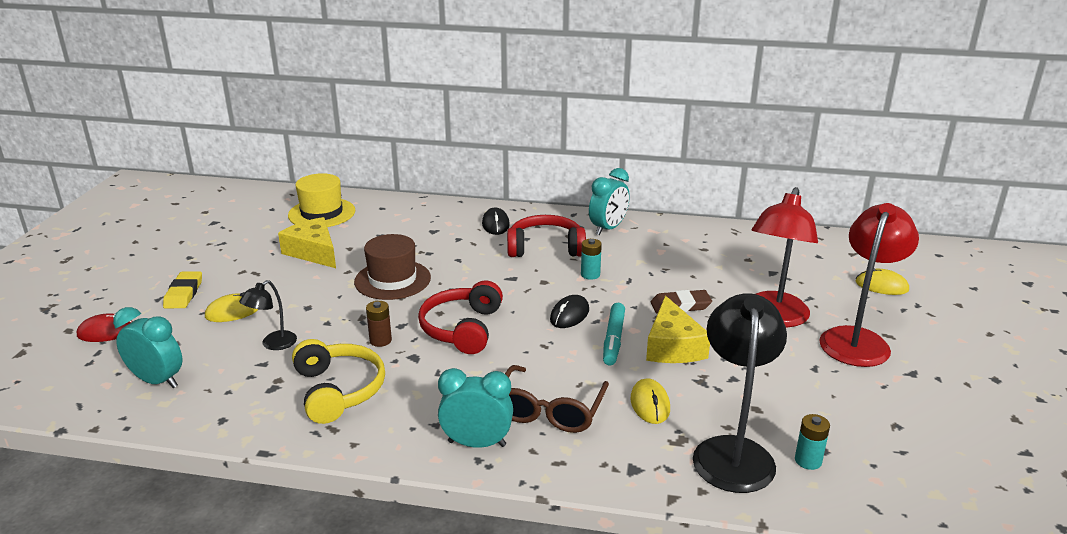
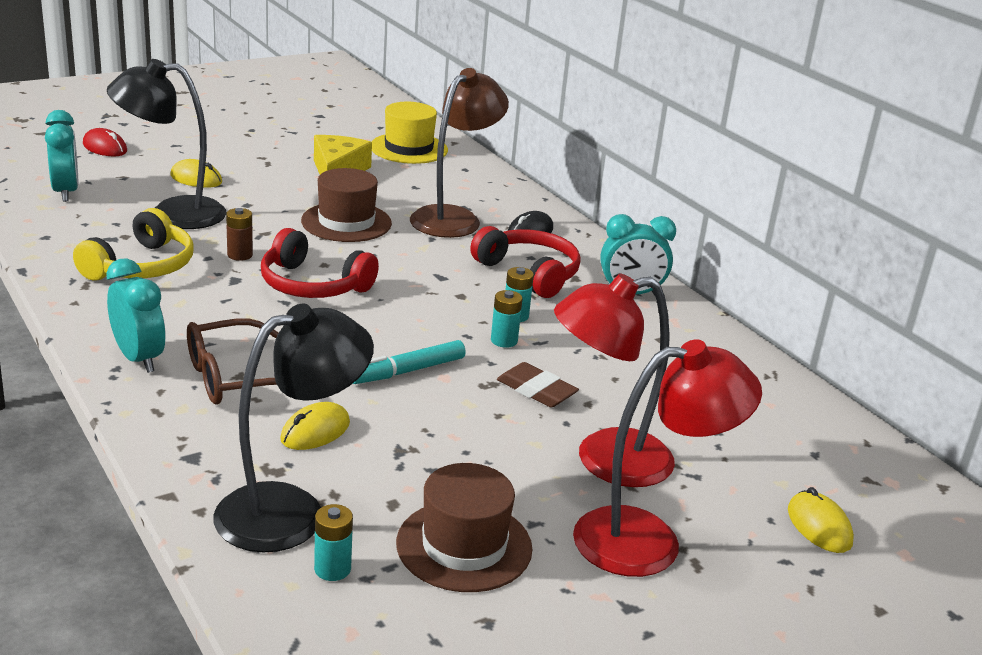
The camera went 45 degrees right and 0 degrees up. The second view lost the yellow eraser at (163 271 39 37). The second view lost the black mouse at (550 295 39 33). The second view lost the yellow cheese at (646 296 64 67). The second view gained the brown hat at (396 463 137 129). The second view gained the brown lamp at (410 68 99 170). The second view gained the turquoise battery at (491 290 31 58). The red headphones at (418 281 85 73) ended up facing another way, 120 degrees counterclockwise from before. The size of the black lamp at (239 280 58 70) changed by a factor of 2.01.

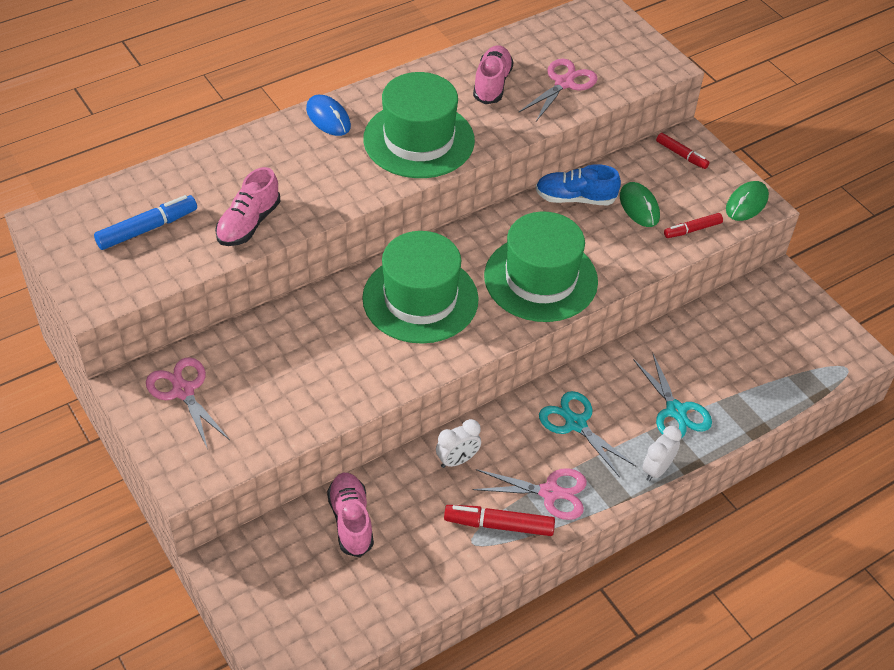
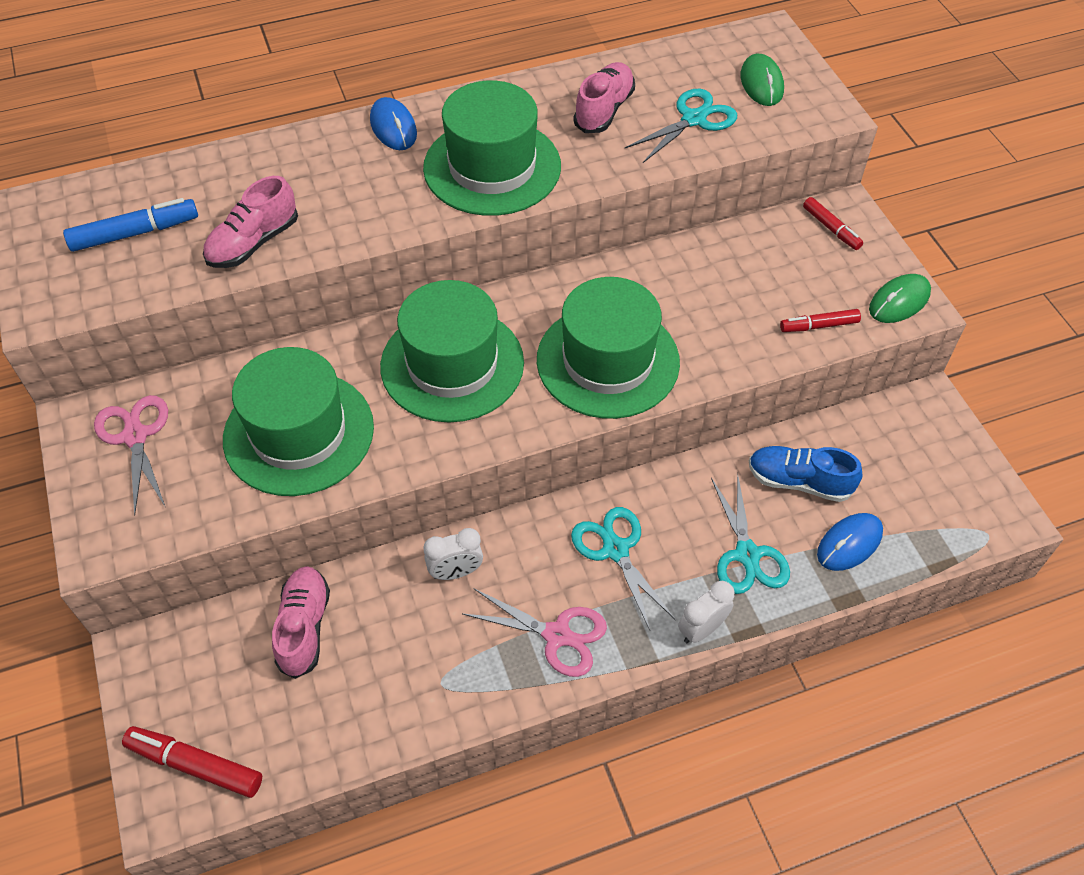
The camera went 15 degrees right and 5 degrees up. The second view gained the green hat at (223 347 151 149). The second view gained the blue mouse at (817 513 66 58). The red marker ended up elsewhere, having gone from (444 505 111 31) to (122 726 140 72). The blue shoe ended up elsewhere, having gone from (536 164 85 42) to (749 446 114 56). The green mouse ended up elsewhere, having gone from (620 182 40 45) to (741 54 43 52). What was the pink scissors at (518 59 80 62) turned into the turquoise scissors at (625 89 112 74).

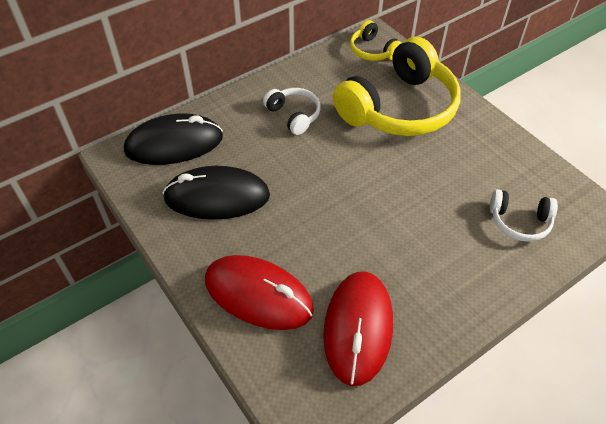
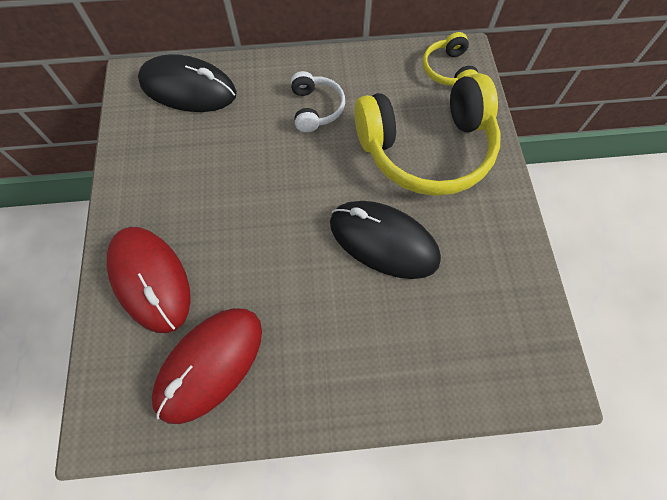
The camera went 30 degrees right and 15 degrees up. The second view lost the white headphones at (490 189 68 53). The black mouse ended up elsewhere, having gone from (162 166 108 54) to (330 201 111 78).

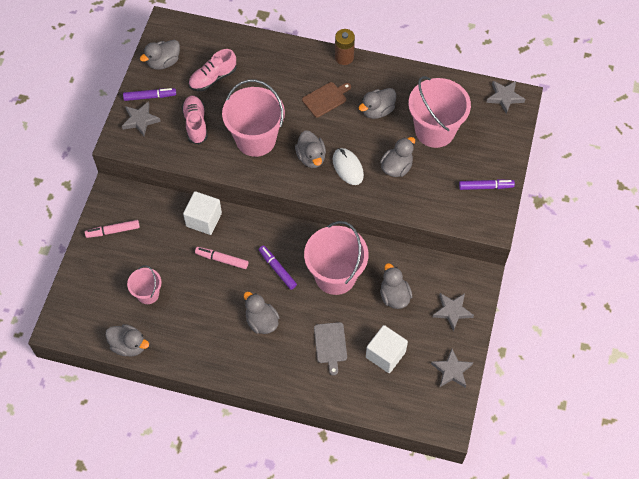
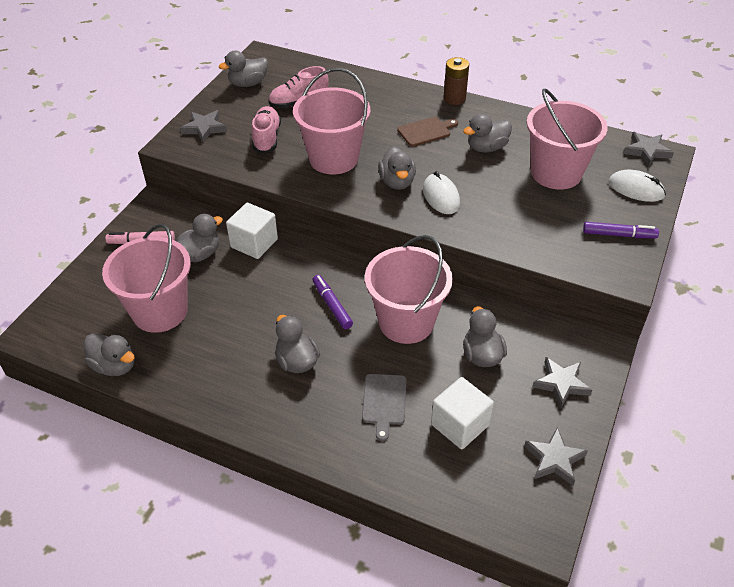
The camera went 10 degrees right and 15 degrees down. The second view lost the purple marker at (123 88 53 13). The second view lost the pink marker at (195 247 53 22). The second view gained the white mouse at (609 170 57 32). The grey duck ended up elsewhere, having gone from (380 137 35 40) to (177 214 46 48). The size of the pink bucket at (127 265 35 39) changed by a factor of 1.88.

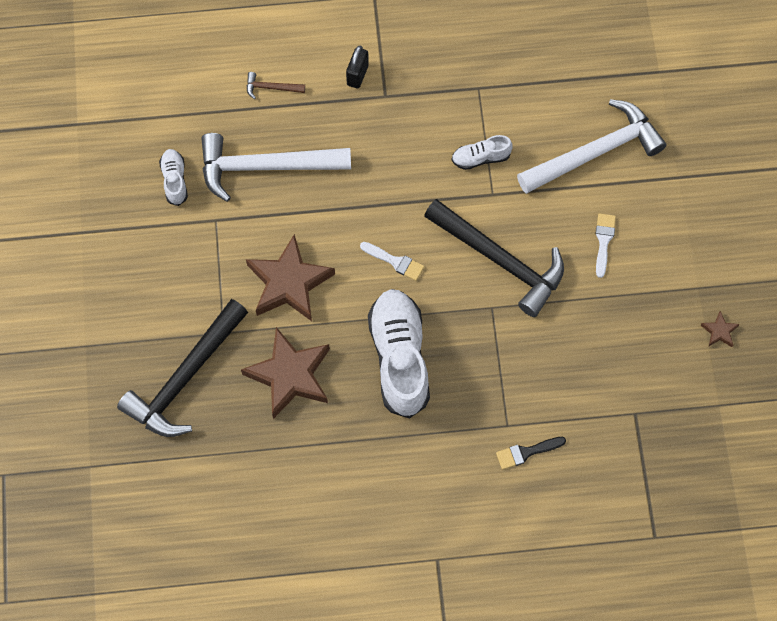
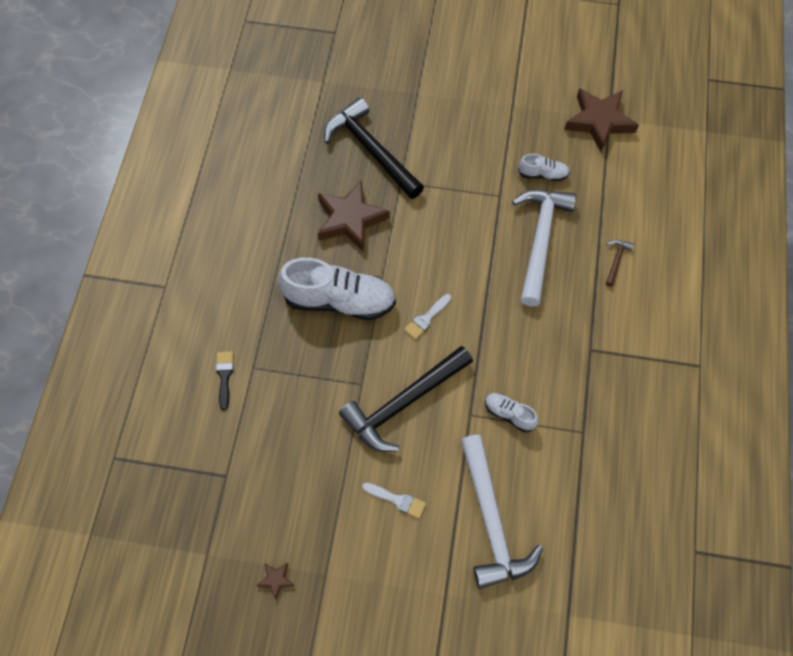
The camera went 105 degrees right and 5 degrees down. The second view lost the black padlock at (346 46 23 43). The brown star ended up elsewhere, having gone from (246 234 89 87) to (564 88 75 64). The white shoe at (452 135 61 35) ended up facing another way, 60 degrees counterclockwise from before.

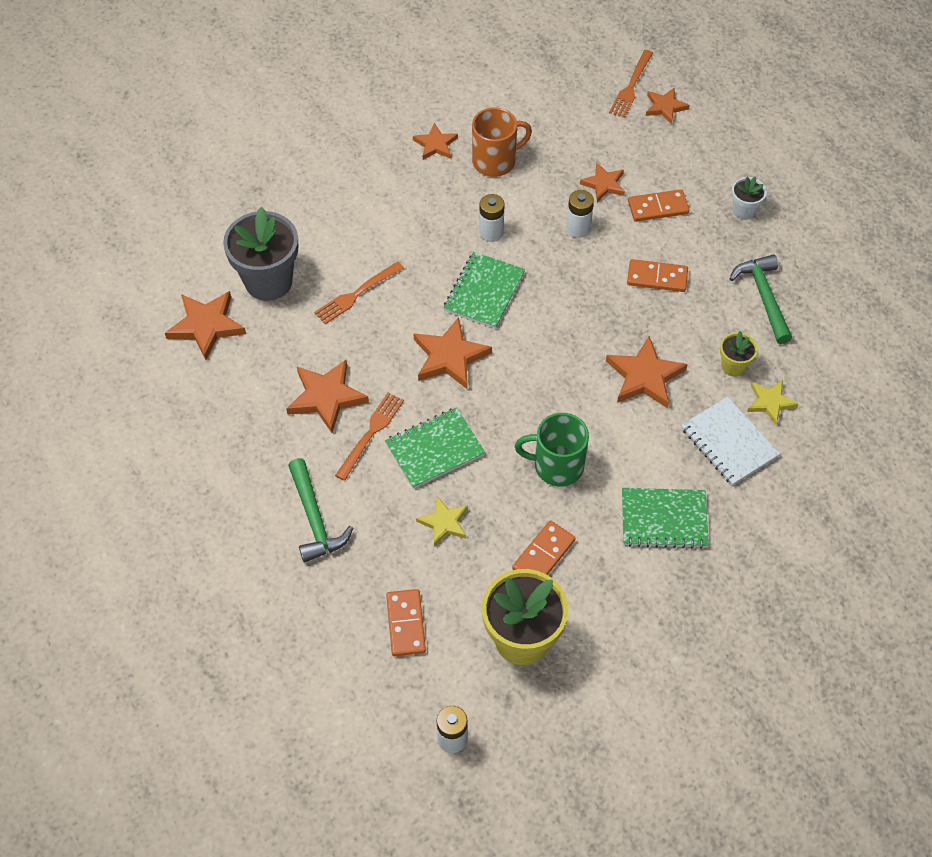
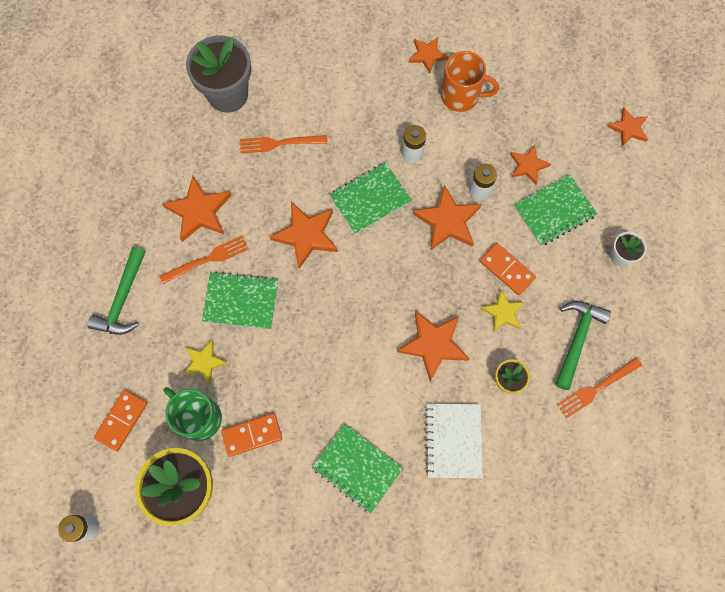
The camera went 35 degrees right and 15 degrees up. The orange star ended up elsewhere, having gone from (165 291 81 69) to (413 185 69 66). The green mug ended up elsewhere, having gone from (515 413 74 73) to (163 387 59 54). The orange fork ended up elsewhere, having gone from (609 50 44 68) to (557 357 85 62). The yellow star ended up elsewhere, having gone from (747 380 52 45) to (481 290 44 42). Where the orange domino stood at (628 189 61 33), the green notebook came to stand at (514 175 83 71).

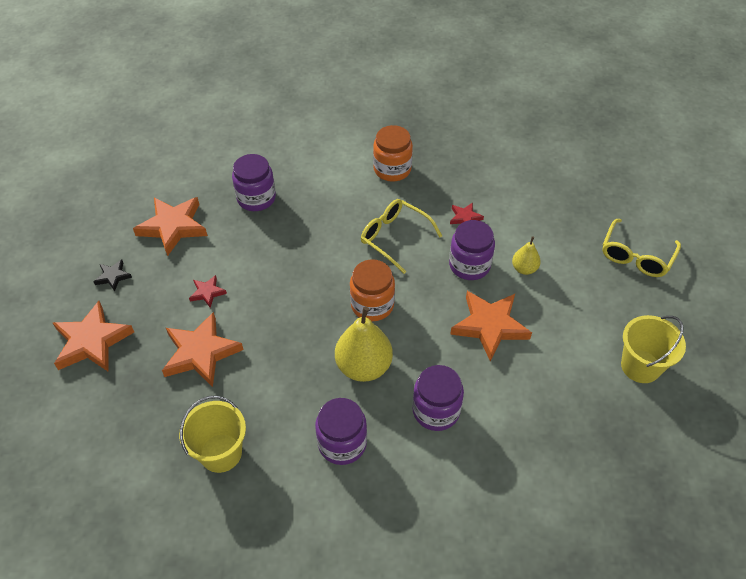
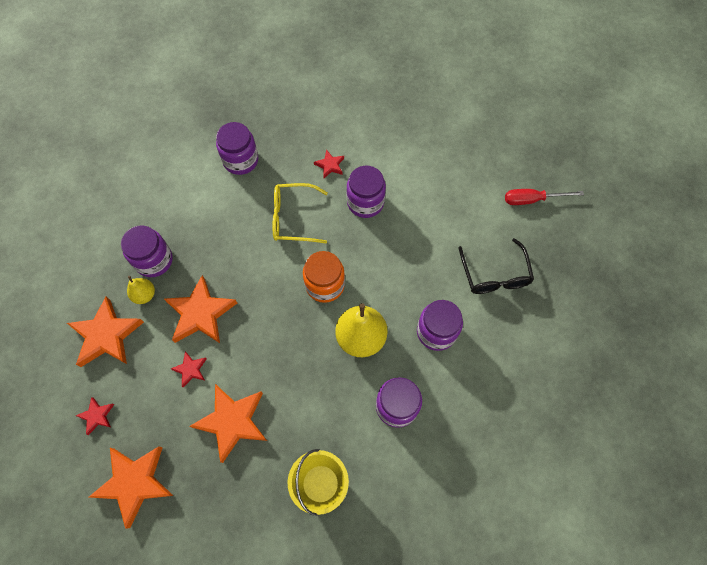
The camera went 40 degrees left and 15 degrees up. The second view lost the yellow glasses at (602 219 79 58). The second view gained the black glasses at (459 238 75 56). The orange star ended up elsewhere, having gone from (450 291 82 71) to (164 275 73 68). The yellow pear ended up elsewhere, having gone from (512 236 29 39) to (127 276 28 28). Where the yellow bucket stood at (621 315 65 68), the red screwdriver came to stand at (505 189 79 16). What was the black star at (94 259 38 32) turned into the red star at (76 397 38 38). What was the orange jar at (373 125 40 57) turned into the purple jar at (216 122 42 53).

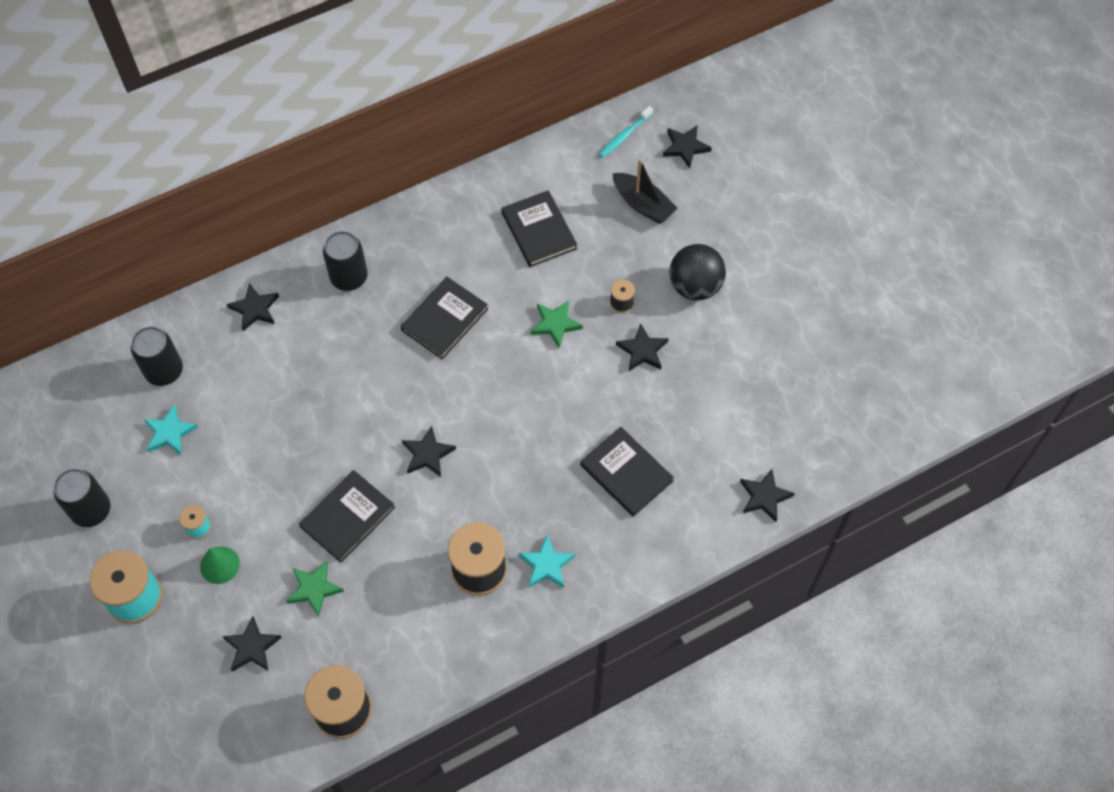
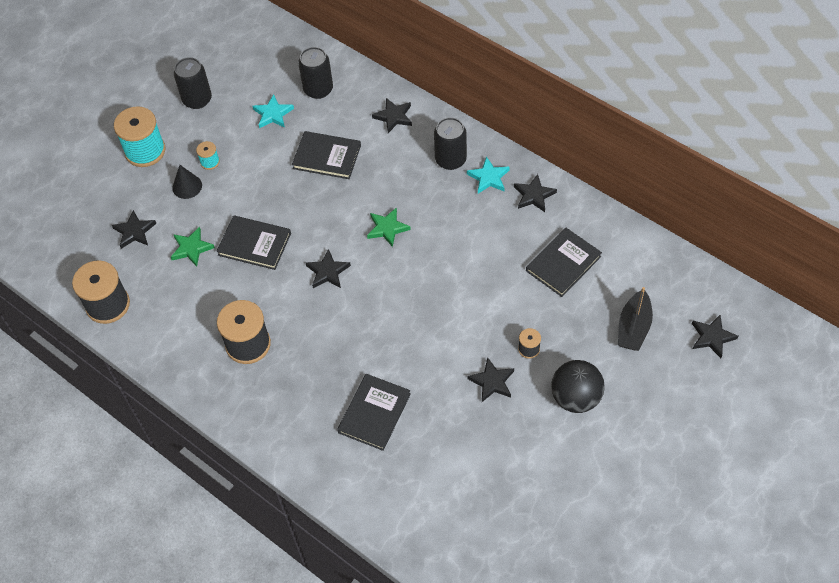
The camera went 70 degrees right and 5 degrees down. The second view lost the turquoise toothbrush at (599 106 54 52). The black book ended up elsewhere, having gone from (400 277 88 82) to (292 131 69 48). The turquoise star ended up elsewhere, having gone from (519 535 56 53) to (467 156 43 38). The green star ended up elsewhere, having gone from (531 300 52 48) to (367 207 44 40). The black star ended up elsewhere, having gone from (740 469 55 53) to (514 174 43 38). What was the green cone at (200 547 40 37) turned into the black cone at (172 165 30 34).

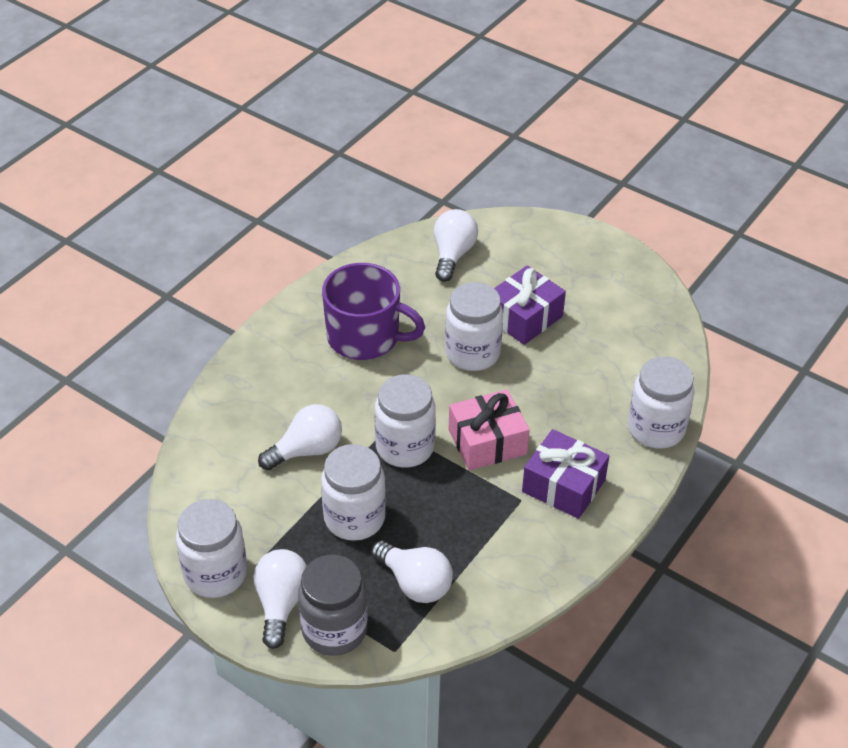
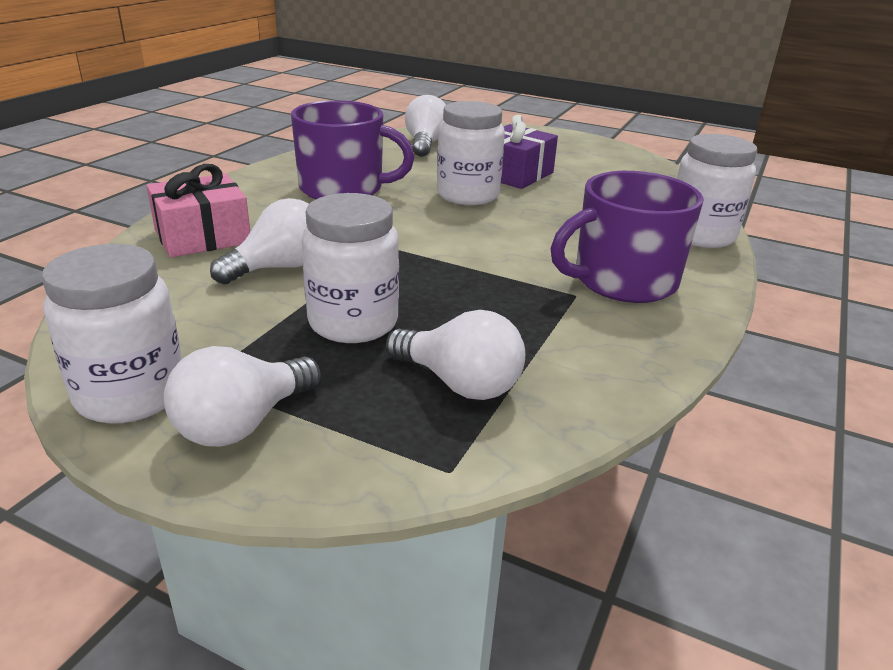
The camera went 10 degrees left and 15 degrees down. The second view lost the grey jar at (298 555 70 101). The second view lost the white jar at (375 374 61 94). The pink gift ended up elsewhere, having gone from (448 389 82 82) to (147 164 103 94). Where the purple gift stood at (522 429 87 90), the purple mug came to stand at (551 171 153 132). The white light bulb at (253 549 54 100) ended up facing another way, 135 degrees counterclockwise from before.

